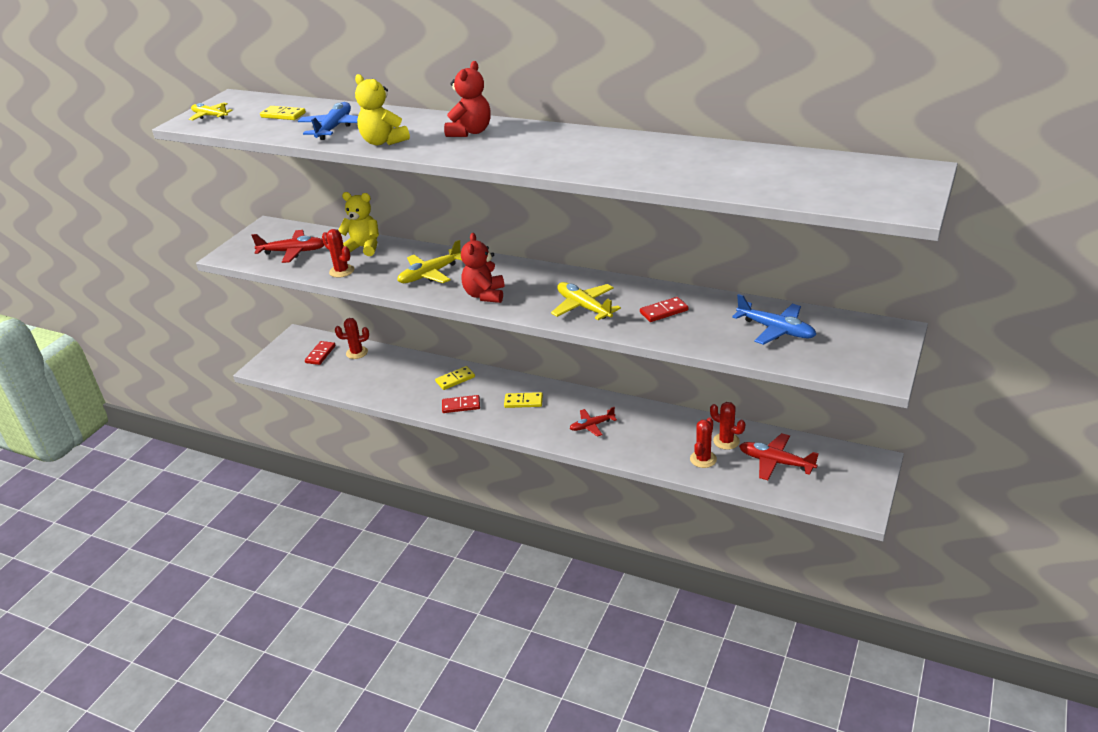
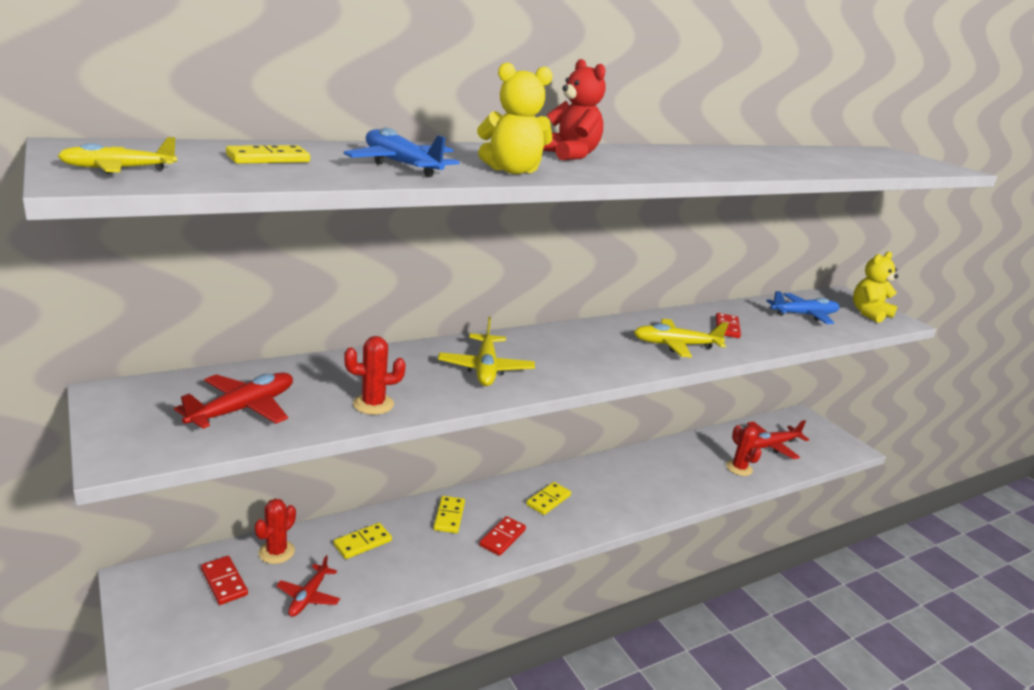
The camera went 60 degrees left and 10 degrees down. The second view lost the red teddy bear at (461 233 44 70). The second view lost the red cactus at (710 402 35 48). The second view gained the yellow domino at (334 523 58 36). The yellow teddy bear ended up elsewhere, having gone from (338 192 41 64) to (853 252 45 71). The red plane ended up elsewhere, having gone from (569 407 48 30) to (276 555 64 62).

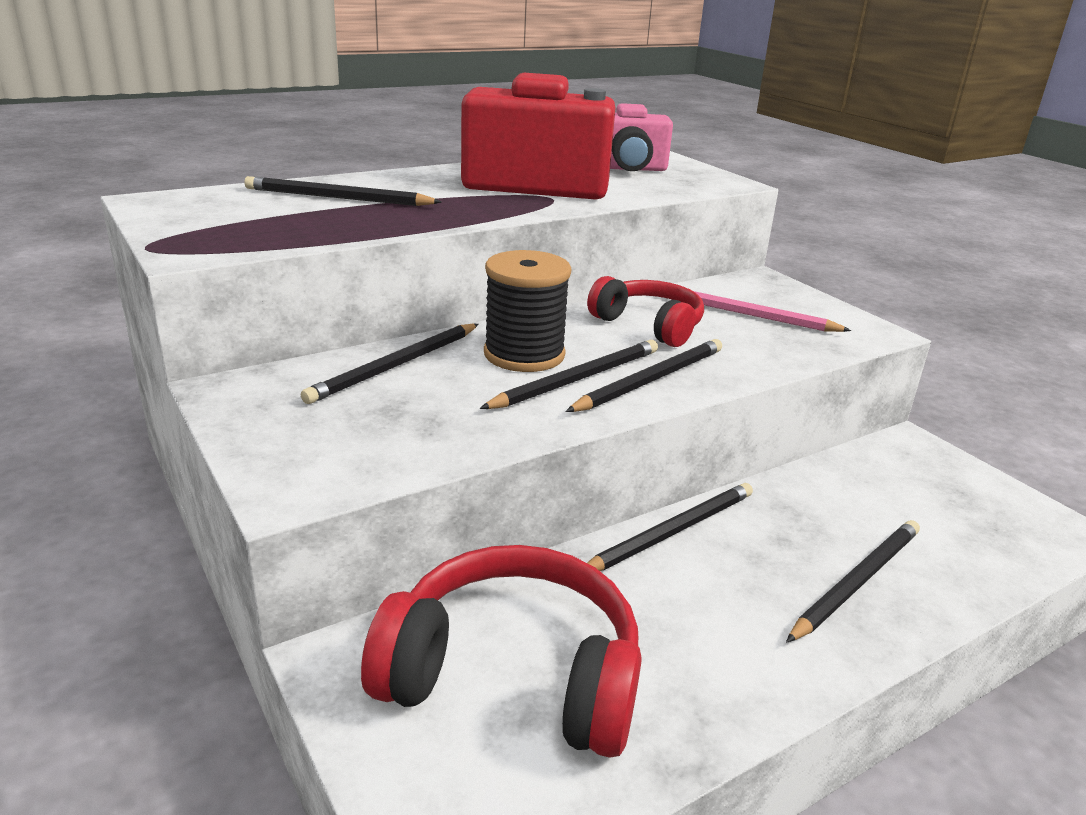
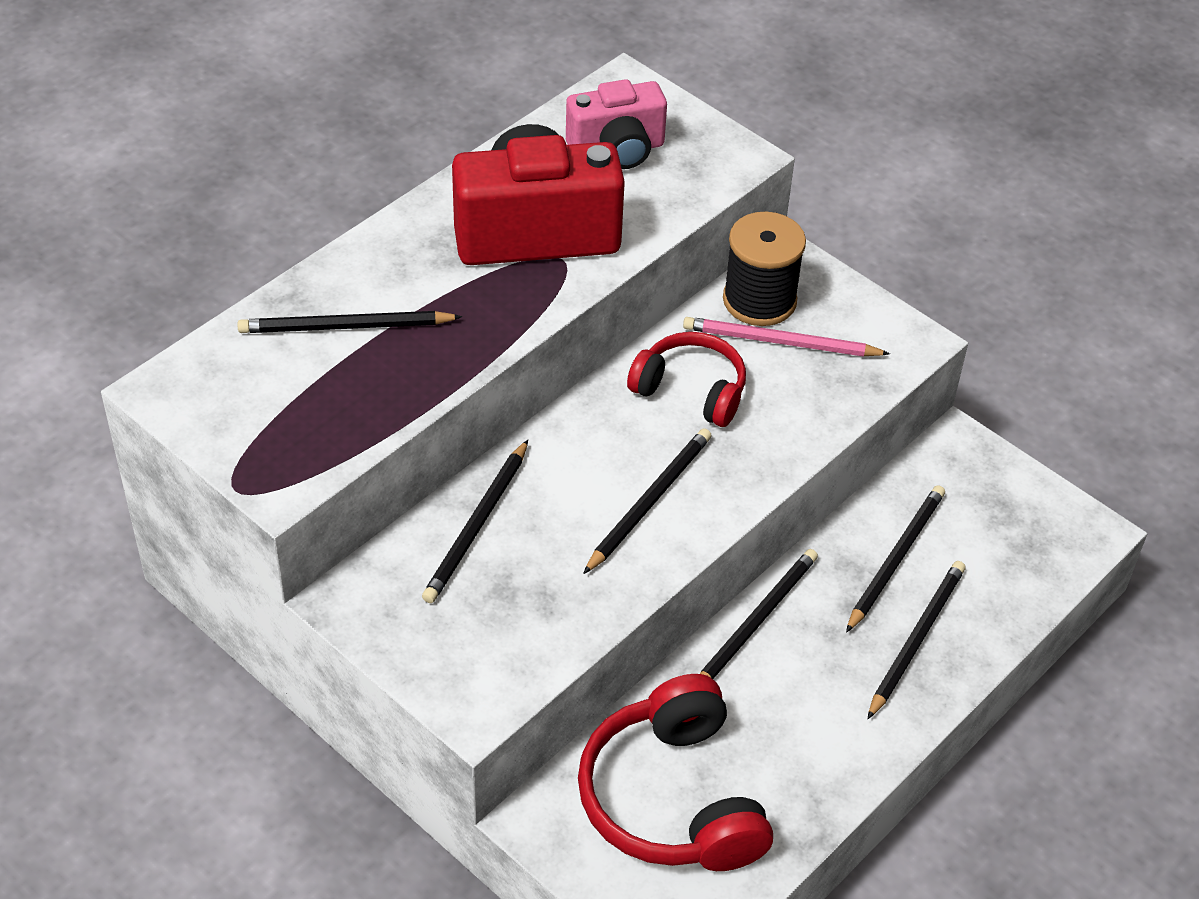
The camera went 15 degrees left and 20 degrees up. The black spool ended up elsewhere, having gone from (484 250 87 122) to (723 212 83 114). The black pencil ended up elsewhere, having gone from (565 339 157 73) to (846 485 99 148). The red headphones at (361 545 281 213) ended up facing another way, 105 degrees counterclockwise from before.

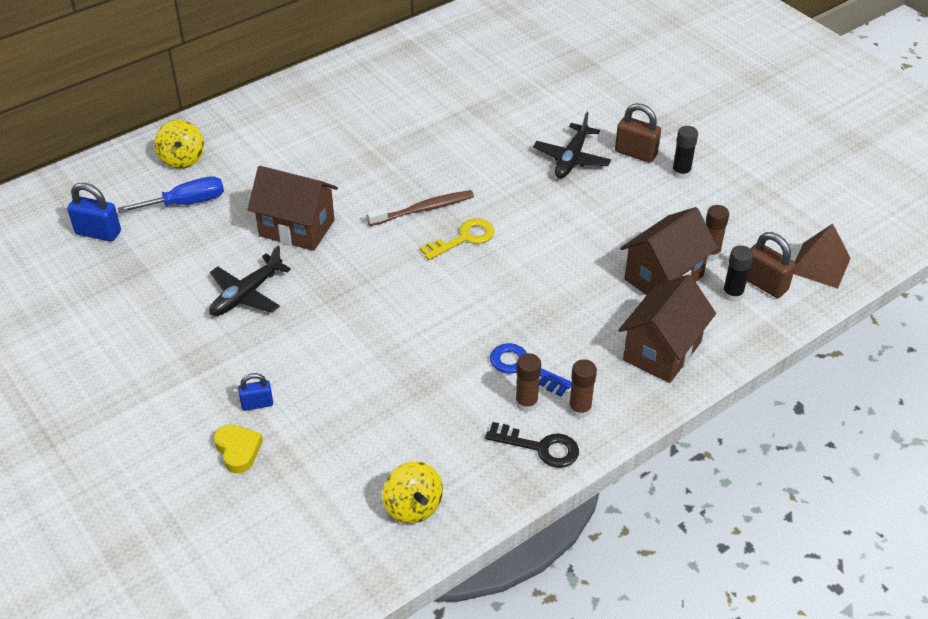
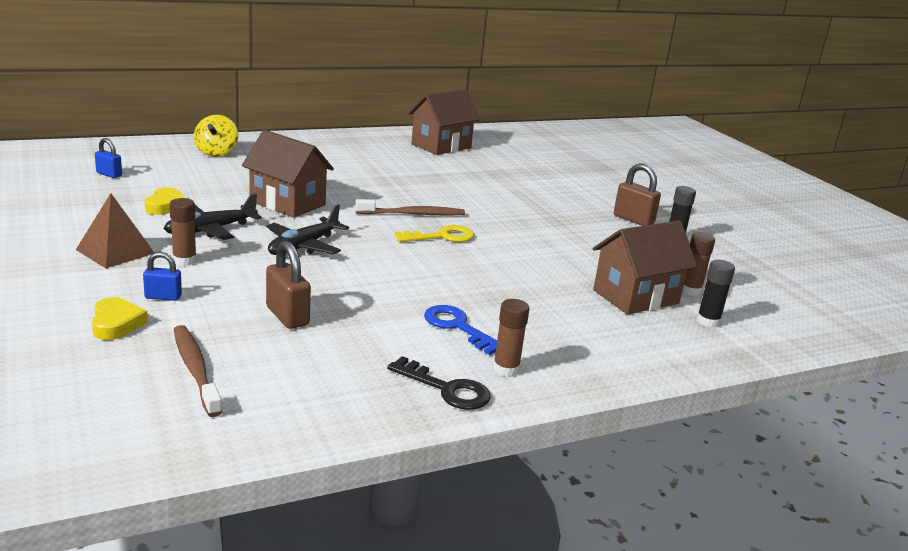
The camera went 10 degrees right and 20 degrees down. The second view lost the blue screwdriver at (118 176 106 37). The second view lost the yellow spinning top at (383 462 60 62). The second view gained the yellow heart at (145 187 41 28). The second view gained the brown toothbrush at (174 325 48 92). The brown glue stick ended up elsewhere, having gone from (515 353 26 59) to (169 198 28 68). The black plane ended up elsewhere, having gone from (533 112 78 66) to (266 204 83 51). The brown house ended up elsewhere, having gone from (618 275 98 108) to (408 89 72 66). The brown padlock ended up elsewhere, having gone from (747 232 49 66) to (266 241 45 88). The brown pyramid ended up elsewhere, having gone from (793 223 58 66) to (76 193 79 75). The size of the blue padlock at (67 183 54 59) changed by a factor of 0.62.

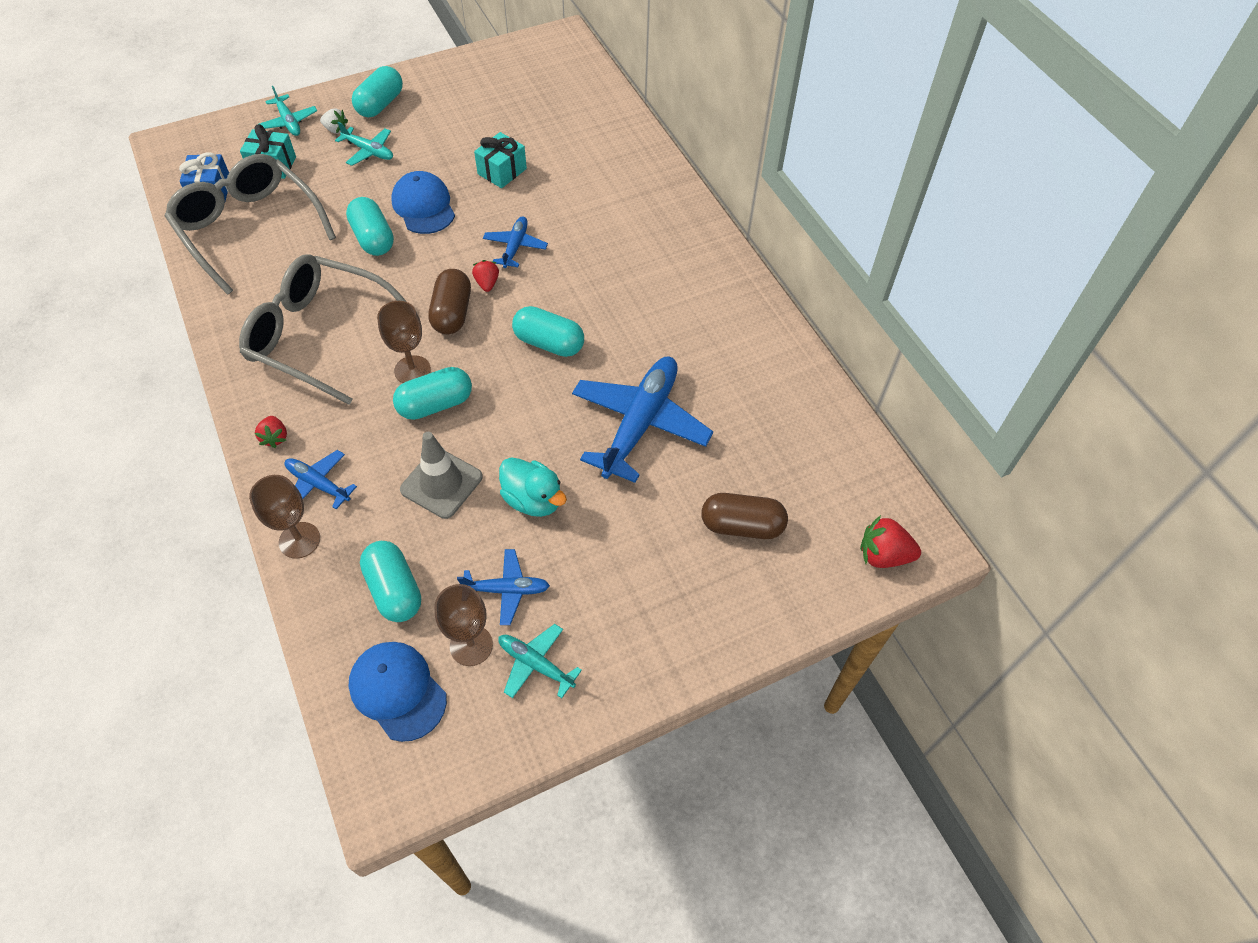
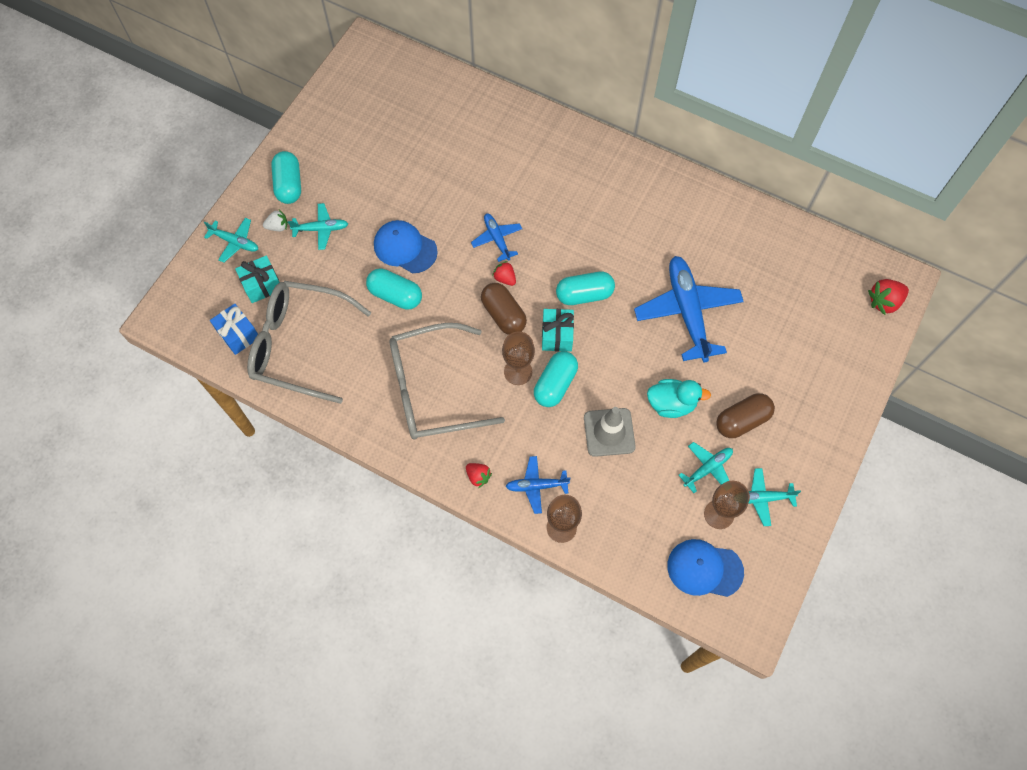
The camera went 35 degrees left and 10 degrees up. The second view lost the turquoise capsule at (360 541 61 81). The turquoise gift ended up elsewhere, having gone from (474 132 53 56) to (542 309 32 43). The brown capsule ended up elsewhere, having gone from (701 493 87 46) to (716 393 59 45). What was the blue plane at (457 549 93 76) turned into the turquoise plane at (679 442 54 51).

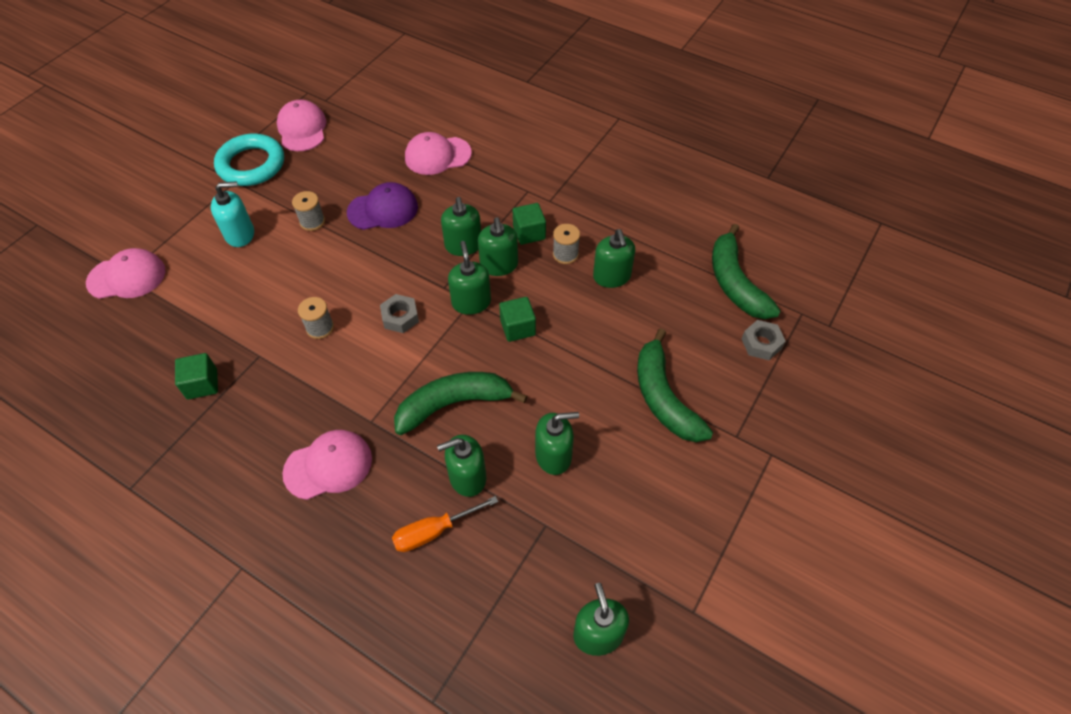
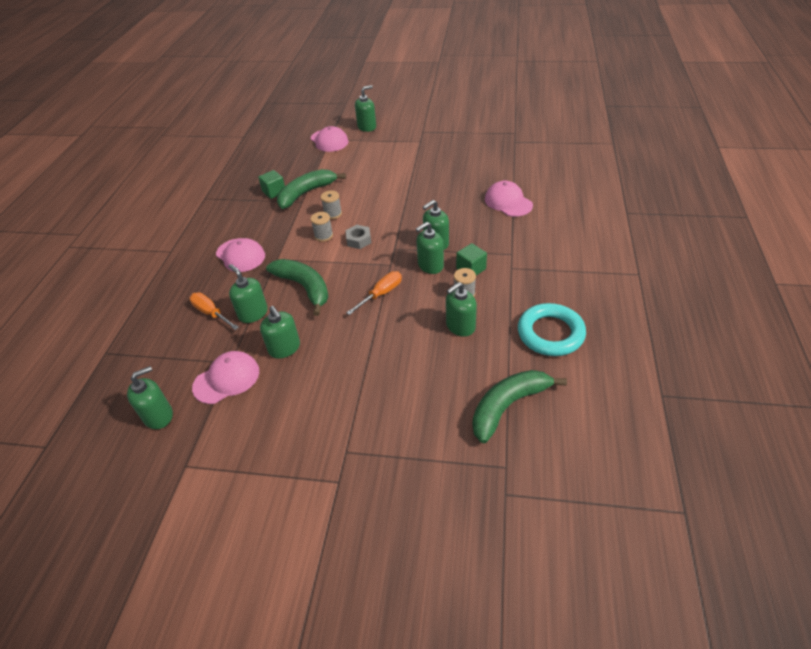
The camera went 70 degrees right and 10 degrees down. The second view lost the turquoise soap dispenser at (211 181 43 66). The second view lost the purple cap at (347 182 71 48). The second view lost the grey nut at (742 320 44 40). The turquoise ring ended up elsewhere, having gone from (214 134 70 52) to (518 303 68 53). The pink cap ended up elsewhere, having gone from (277 100 49 51) to (192 351 67 53). The grey spool ended up elsewhere, having gone from (292 191 33 40) to (310 212 23 30). The green soap dispenser ended up elsewhere, having gone from (448 241 43 74) to (355 85 21 47). The green banana ended up elsewhere, having gone from (637 328 76 114) to (277 169 69 40). Where the green cube stood at (499 297 37 45), the orange screwdriver came to stand at (346 271 56 44).

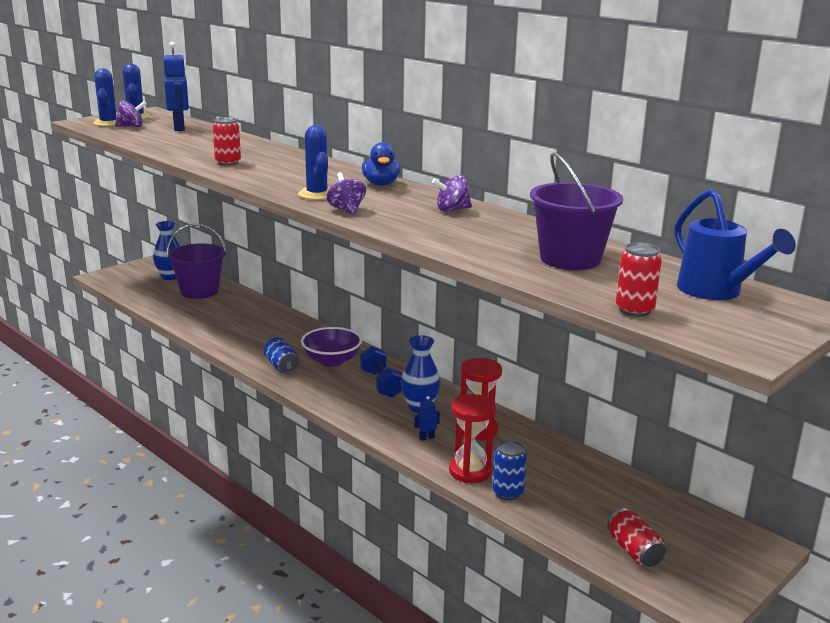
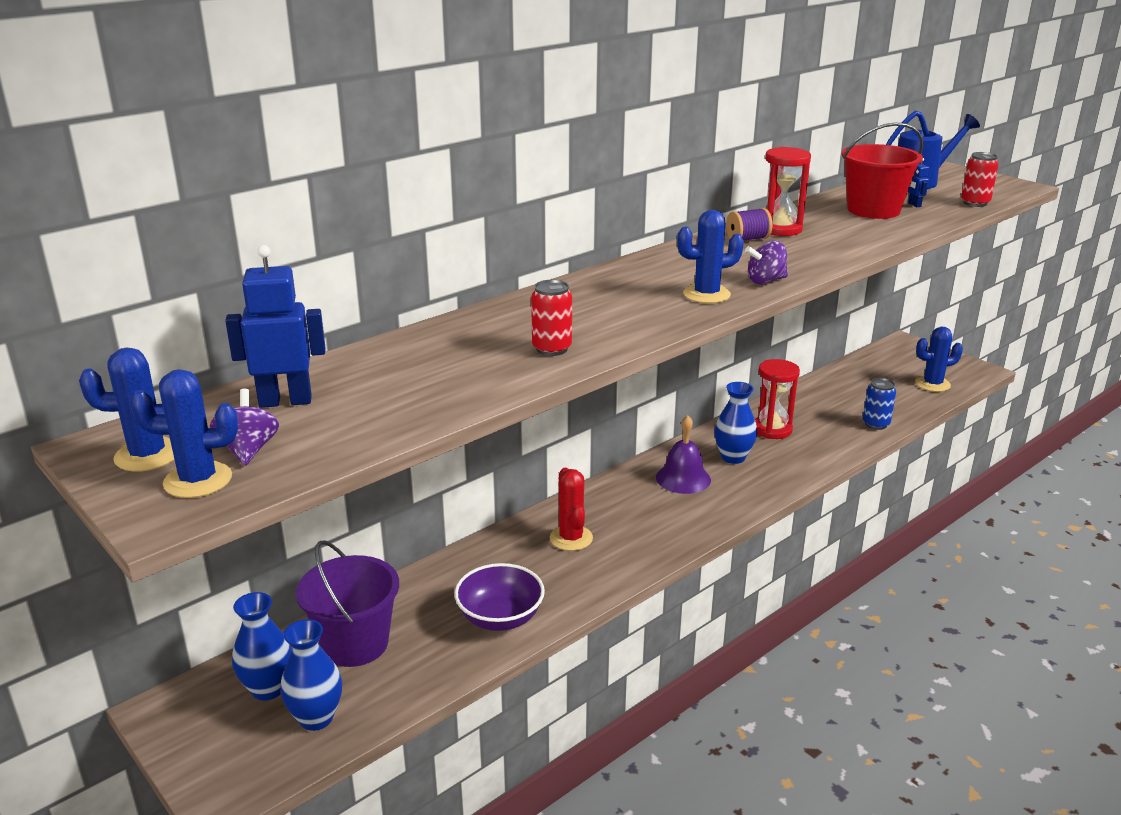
The camera went 85 degrees left and 5 degrees up. The second view lost the blue can at (264 337 35 37). The second view lost the blue duck at (362 142 38 44). The second view gained the blue vase at (280 619 62 112). The second view gained the red cactus at (550 468 43 83). The purple bowl ended up elsewhere, having gone from (301 327 61 40) to (454 563 91 68). The blue robot ended up elsewhere, having gone from (414 396 26 45) to (908 158 21 49). The red hourglass ended up elsewhere, having gone from (449 394 47 89) to (765 147 46 89). Where the blue dumbbell stood at (360 346 42 52), the purple bell came to stand at (656 415 55 79). Where the purple spinning top stood at (432 175 40 37), the purple spool came to stand at (726 208 46 32). Where the red can stood at (607 508 59 59), the blue cactus came to stand at (915 326 48 66). What was the purple bucket at (530 152 93 118) turned into the red bucket at (842 122 81 97).

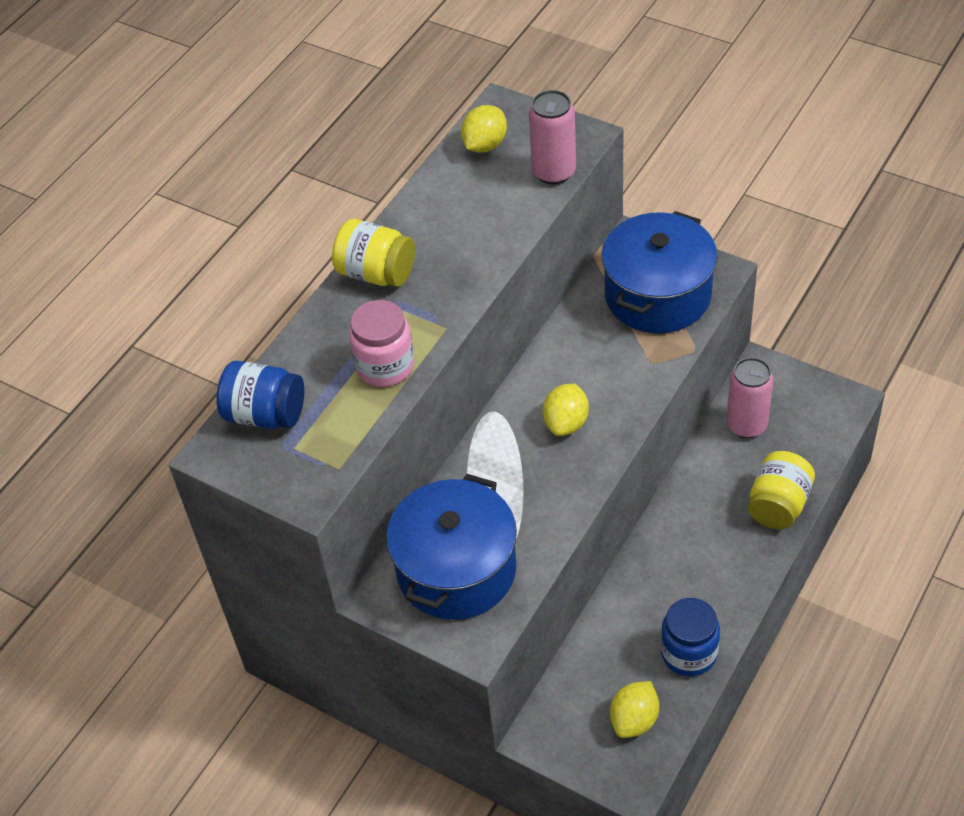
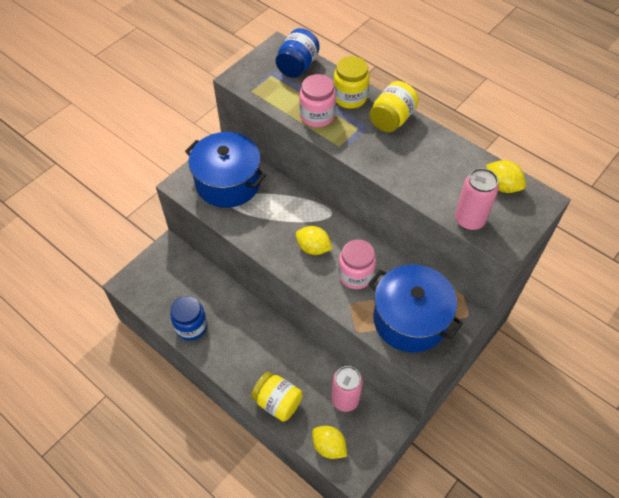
The camera went 95 degrees right and 5 degrees up. The second view gained the yellow jar at (333 56 37 53). The second view gained the pink jar at (338 240 38 49). The yellow lemon ended up elsewhere, having gone from (610 681 49 57) to (312 426 35 33).

